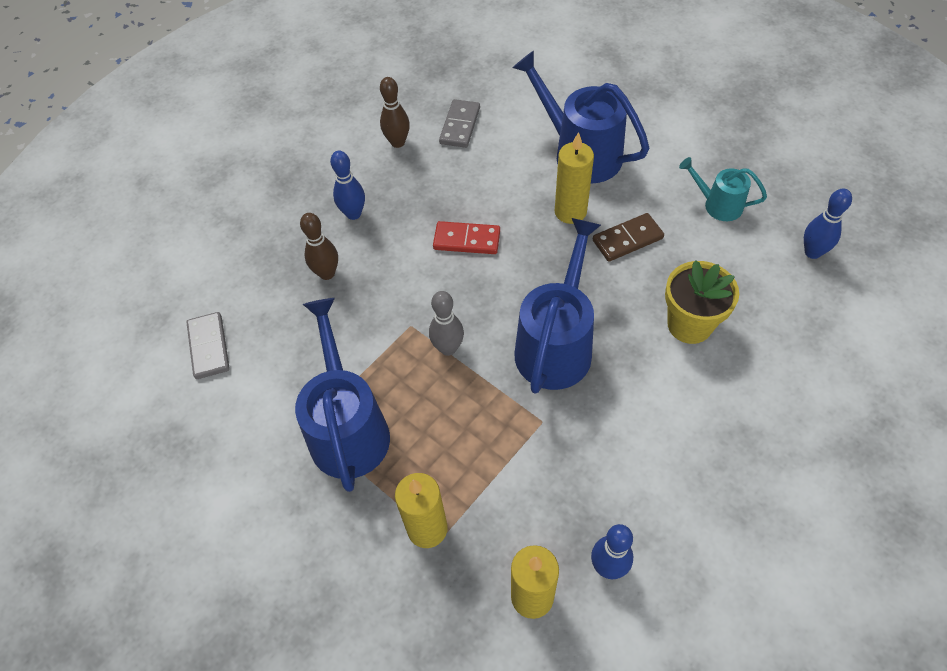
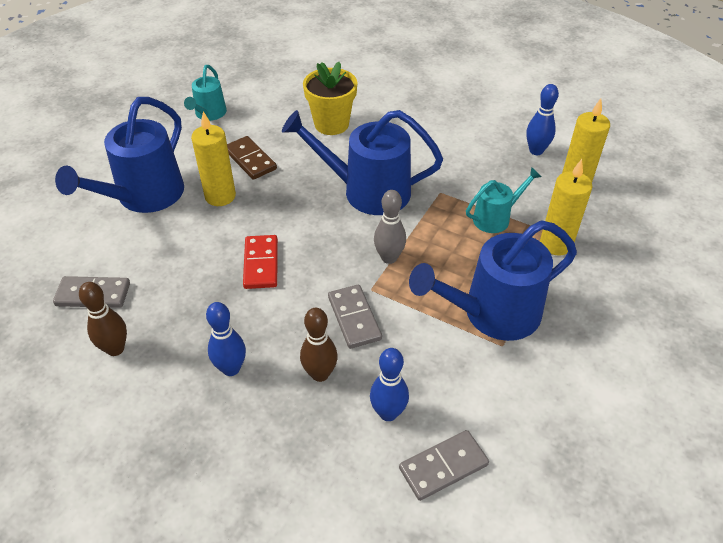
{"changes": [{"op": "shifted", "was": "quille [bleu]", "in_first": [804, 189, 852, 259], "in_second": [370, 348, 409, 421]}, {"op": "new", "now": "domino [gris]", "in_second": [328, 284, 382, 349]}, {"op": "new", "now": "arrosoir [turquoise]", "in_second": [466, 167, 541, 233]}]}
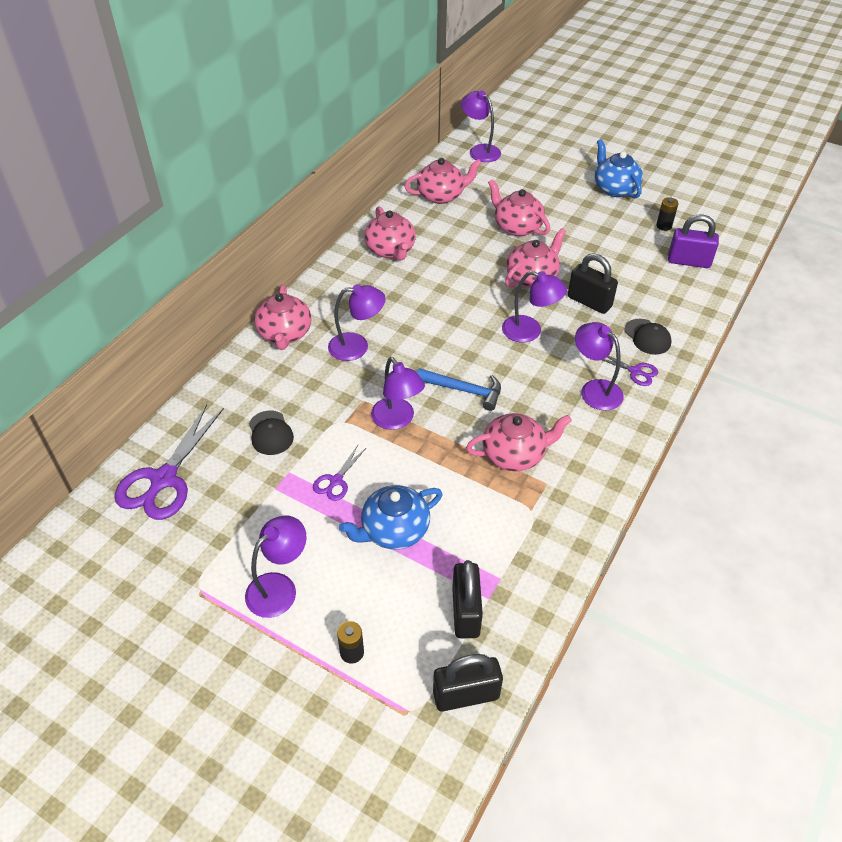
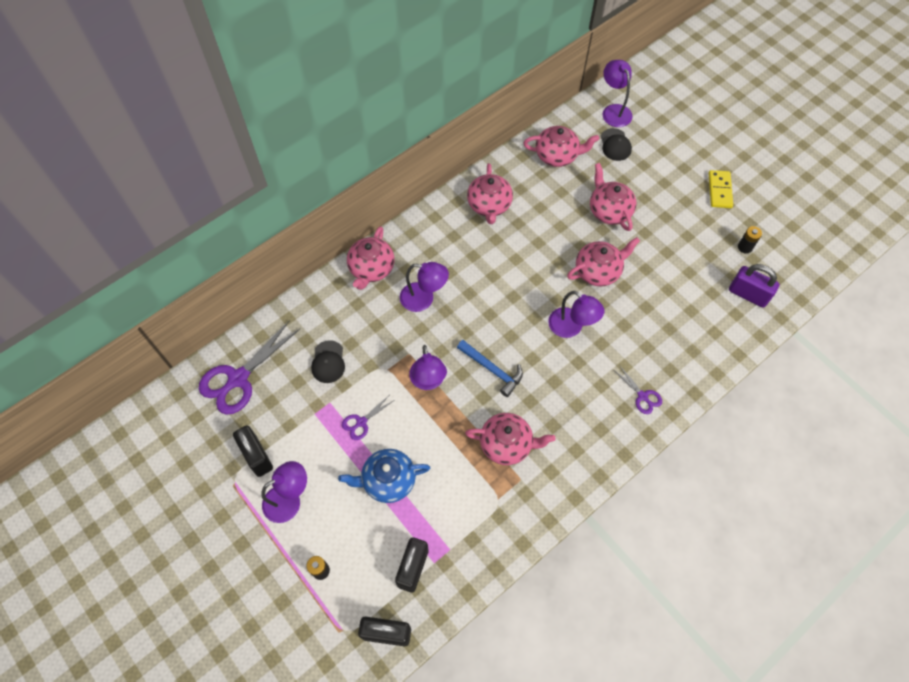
{"changes": [{"op": "shifted", "was": "cadenas [noir]", "in_first": [568, 253, 618, 314], "in_second": [233, 425, 273, 477]}, {"op": "gone", "was": "lampe [violet]", "in_first": [575, 322, 624, 410]}, {"op": "swapped", "was": "théière [bleu]", "now": "domino [jaune]", "in_first": [595, 139, 643, 198], "in_second": [708, 170, 733, 208]}, {"op": "shifted", "was": "casquette [noir]", "in_first": [624, 319, 671, 355], "in_second": [601, 128, 632, 161]}]}
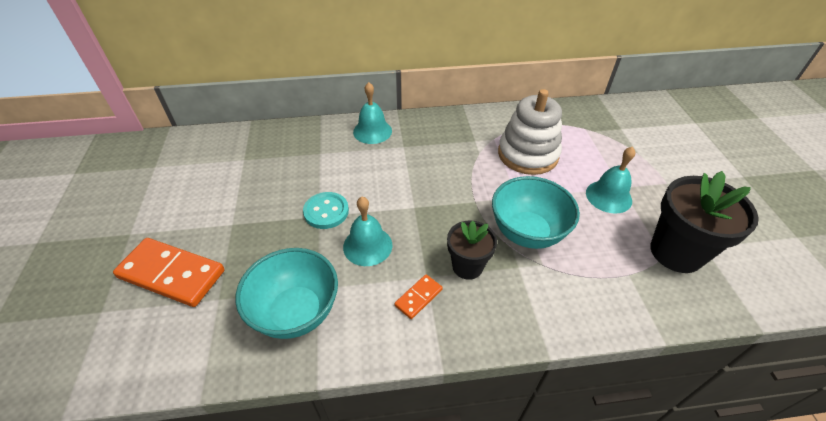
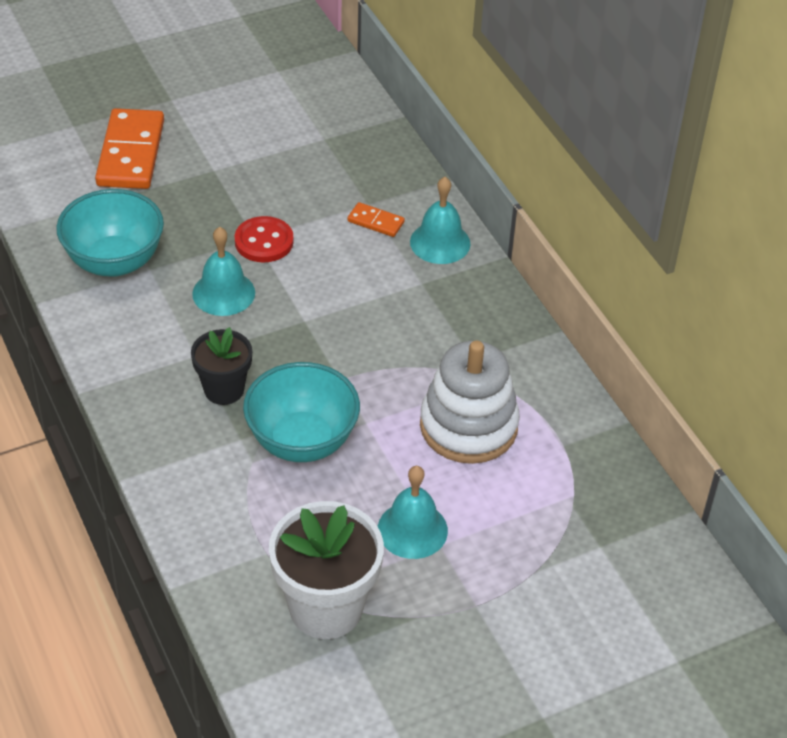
{"changes": [{"op": "repainted", "was": "bouton [turquoise]", "now": "bouton [rouge]", "in_first": [303, 192, 349, 229], "in_second": [235, 216, 294, 262]}, {"op": "shifted", "was": "domino [orange]", "in_first": [394, 275, 443, 319], "in_second": [347, 202, 405, 237]}, {"op": "repainted", "was": "pot de fleurs [noir]", "now": "pot de fleurs [blanc]", "in_first": [650, 171, 759, 273], "in_second": [269, 501, 384, 639]}]}
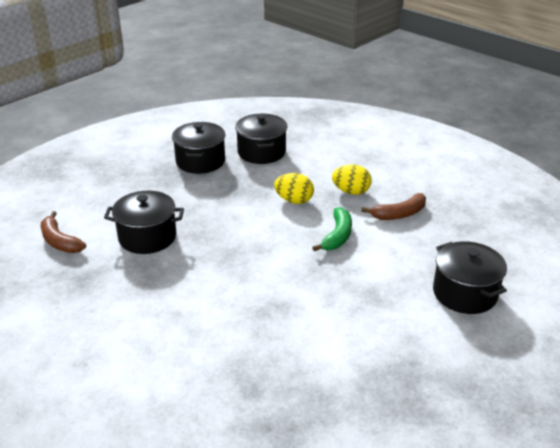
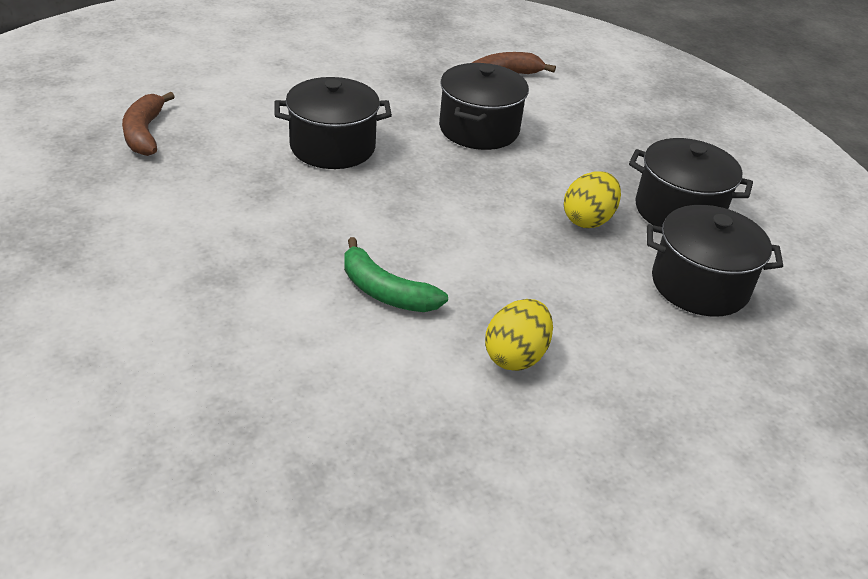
{"changes": [{"op": "shifted", "was": "œuf [jaune]", "in_first": [274, 173, 314, 204], "in_second": [564, 171, 621, 228]}, {"op": "shifted", "was": "banane [marron]", "in_first": [361, 193, 426, 220], "in_second": [122, 92, 175, 156]}, {"op": "shifted", "was": "marmite [noir]", "in_first": [433, 241, 507, 314], "in_second": [275, 77, 392, 169]}]}
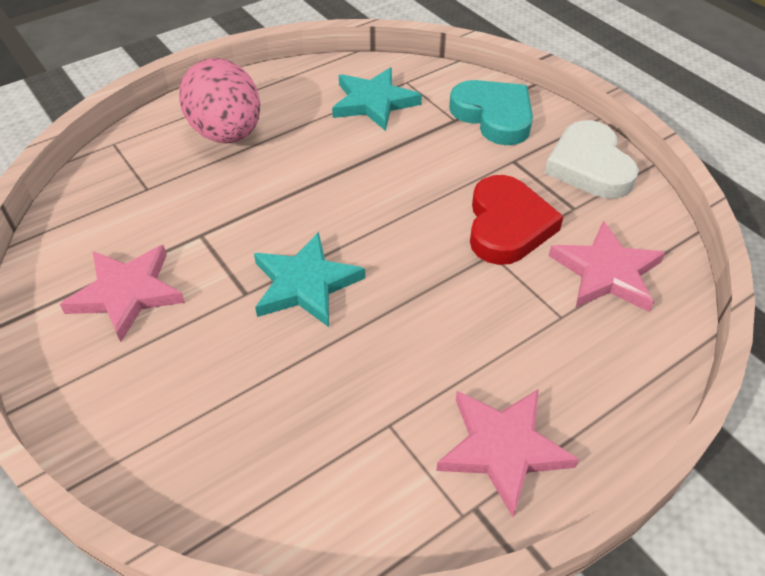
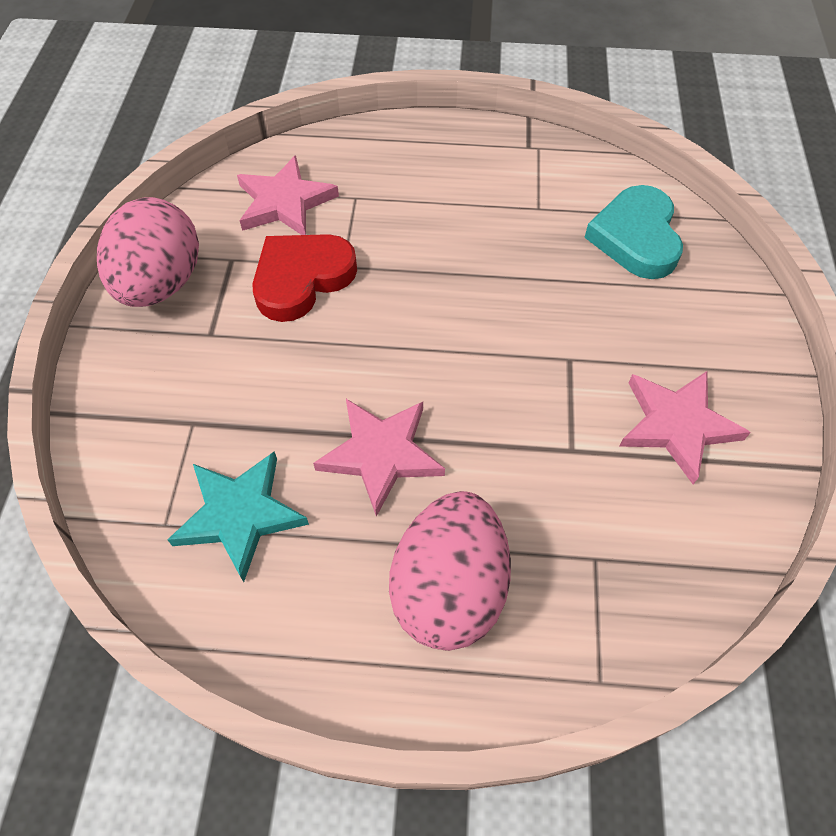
{"changes": [{"op": "gone", "was": "étoile [turquoise]", "in_first": [254, 232, 365, 327]}, {"op": "shifted", "was": "étoile [rose]", "in_first": [436, 389, 579, 517], "in_second": [313, 399, 445, 517]}, {"op": "shifted", "was": "cœur [turquoise]", "in_first": [449, 80, 533, 145], "in_second": [584, 185, 683, 279]}, {"op": "swapped", "was": "cœur [blanc]", "now": "œuf [rose]", "in_first": [545, 120, 639, 199], "in_second": [97, 197, 199, 307]}]}
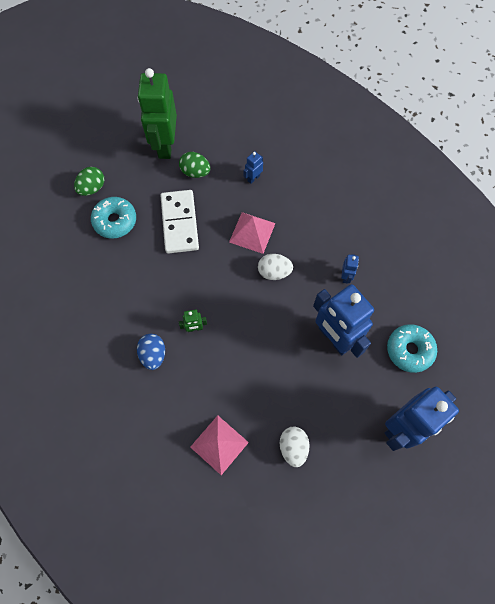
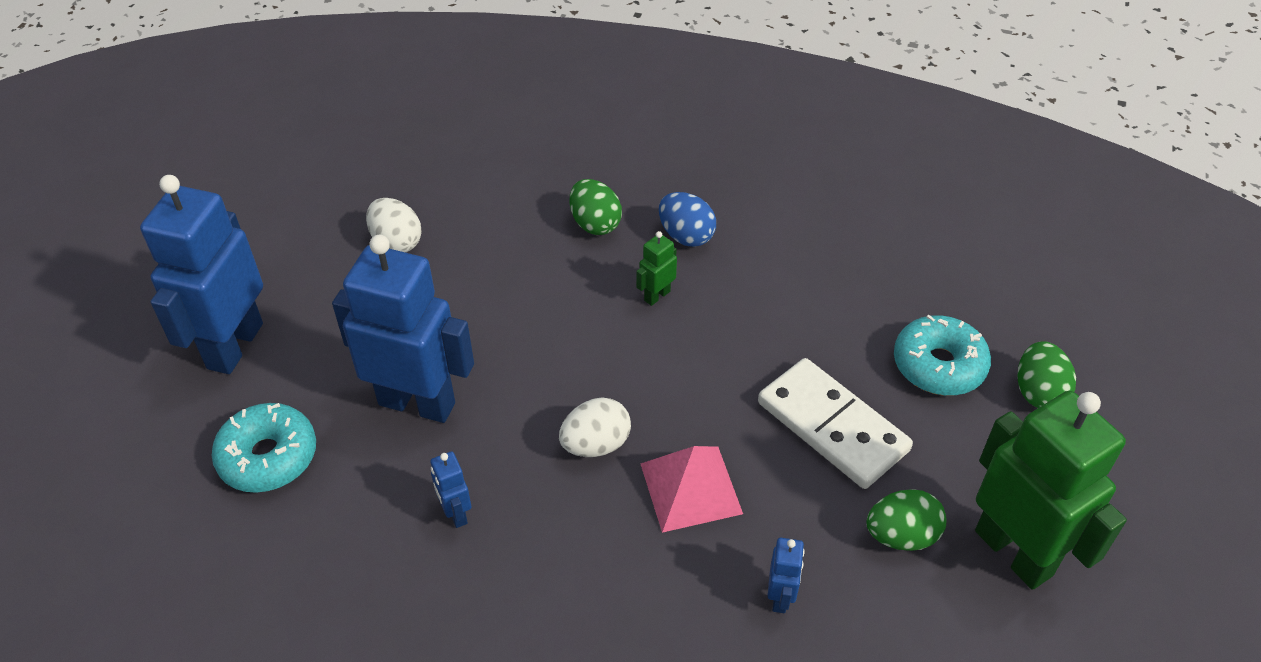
{"changes": [{"op": "gone", "was": "pyramide [rose]", "in_first": [190, 415, 249, 475]}, {"op": "new", "now": "œuf [vert]", "in_second": [570, 179, 622, 235]}]}
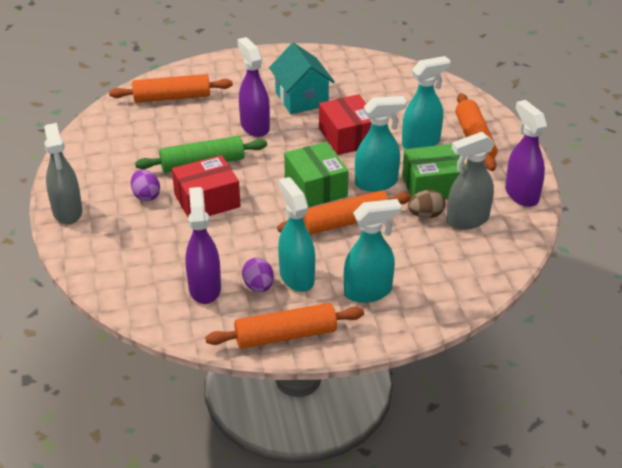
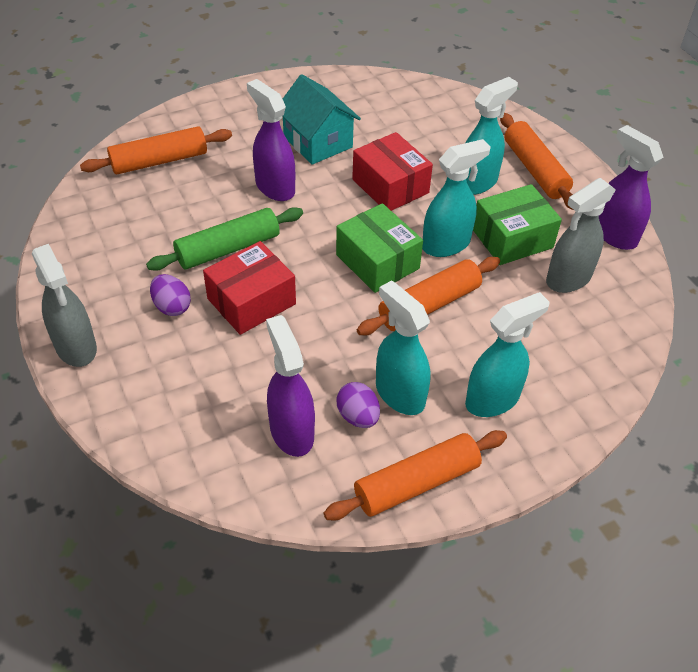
{"changes": [{"op": "gone", "was": "œuf [marron]", "in_first": [408, 190, 445, 218]}]}
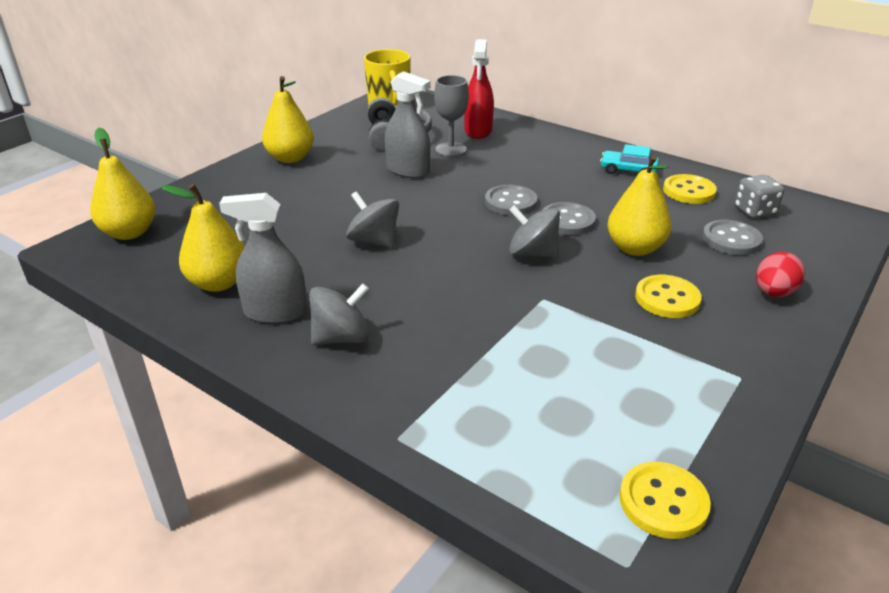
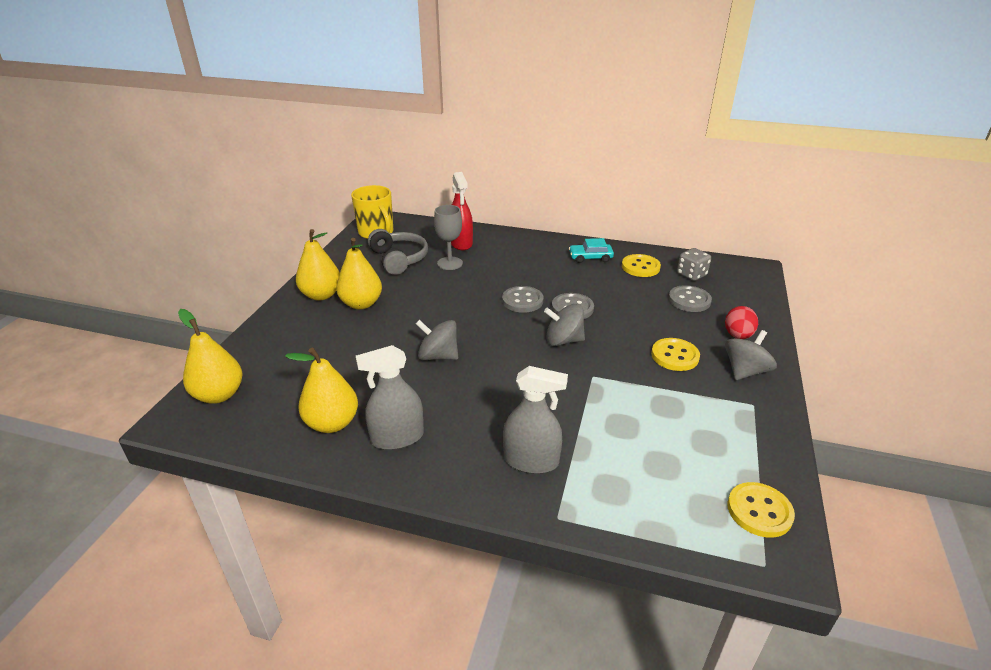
{"changes": [{"op": "shifted", "was": "toupie [gris]", "in_first": [309, 284, 369, 345], "in_second": [725, 330, 777, 380]}, {"op": "shifted", "was": "vaporisateur [gris]", "in_first": [385, 71, 431, 178], "in_second": [503, 366, 568, 474]}, {"op": "shifted", "was": "poire [jaune]", "in_first": [607, 155, 671, 256], "in_second": [336, 238, 382, 310]}]}
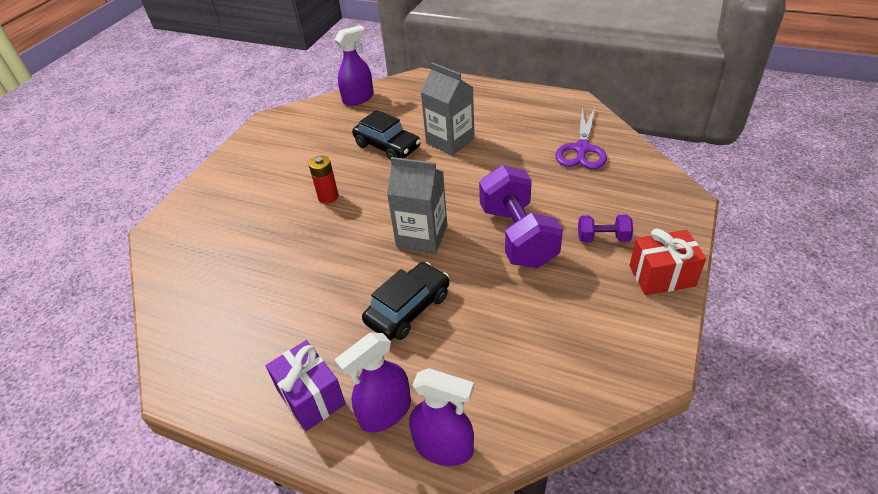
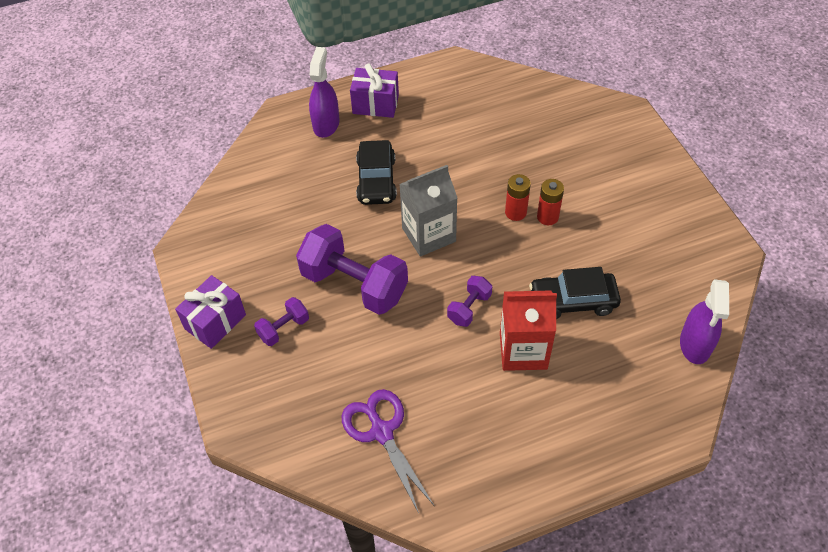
{"changes": [{"op": "gone", "was": "vaporisateur [violet]", "in_first": [409, 368, 474, 466]}, {"op": "repainted", "was": "brique de lait [gris]", "now": "brique de lait [rouge]", "in_first": [420, 62, 475, 155], "in_second": [500, 290, 557, 371]}, {"op": "repainted", "was": "cadeau [rouge]", "now": "cadeau [violet]", "in_first": [629, 229, 706, 295], "in_second": [175, 275, 246, 349]}, {"op": "new", "now": "haltère [violet]", "in_second": [447, 276, 492, 327]}, {"op": "new", "now": "pile [rouge]", "in_second": [505, 174, 531, 221]}]}
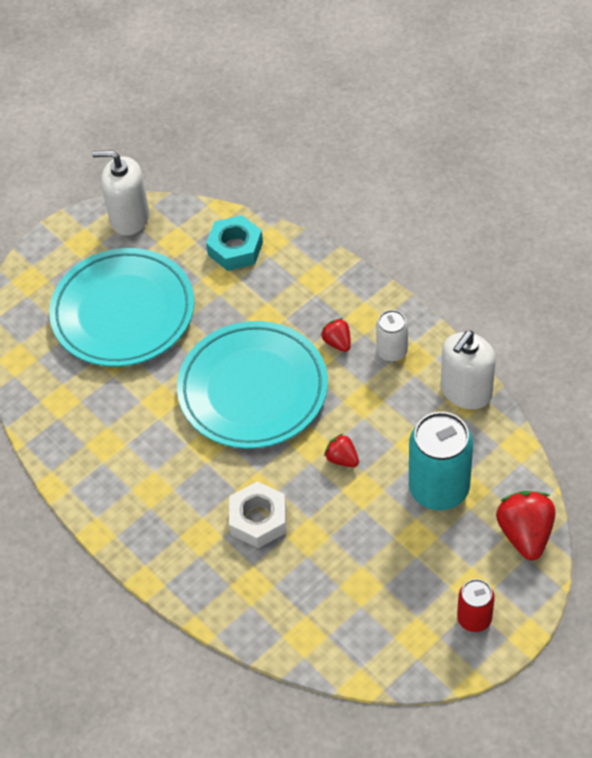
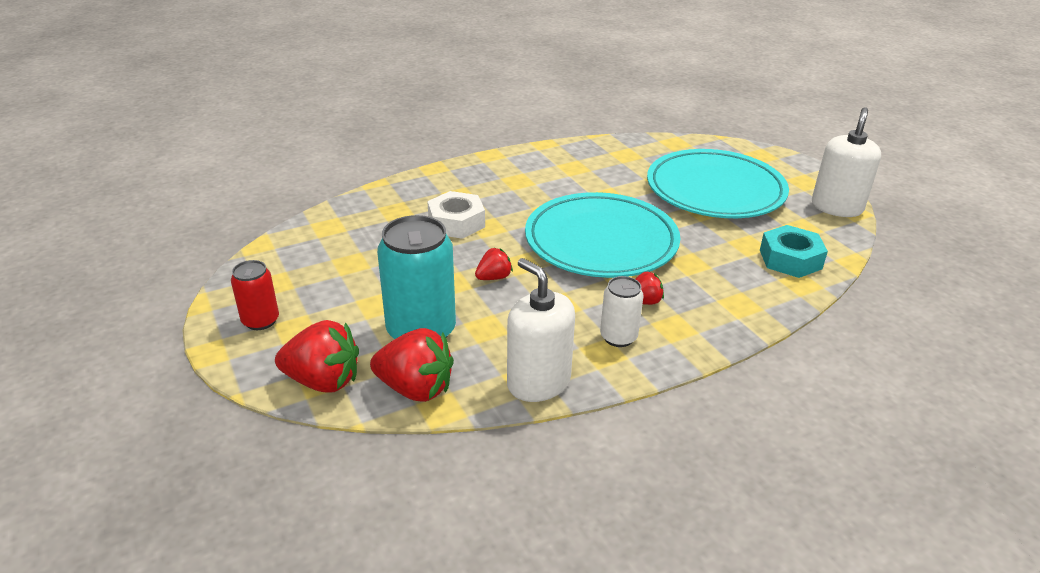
{"changes": [{"op": "new", "now": "fraise [rouge]", "in_second": [370, 328, 454, 402]}]}
